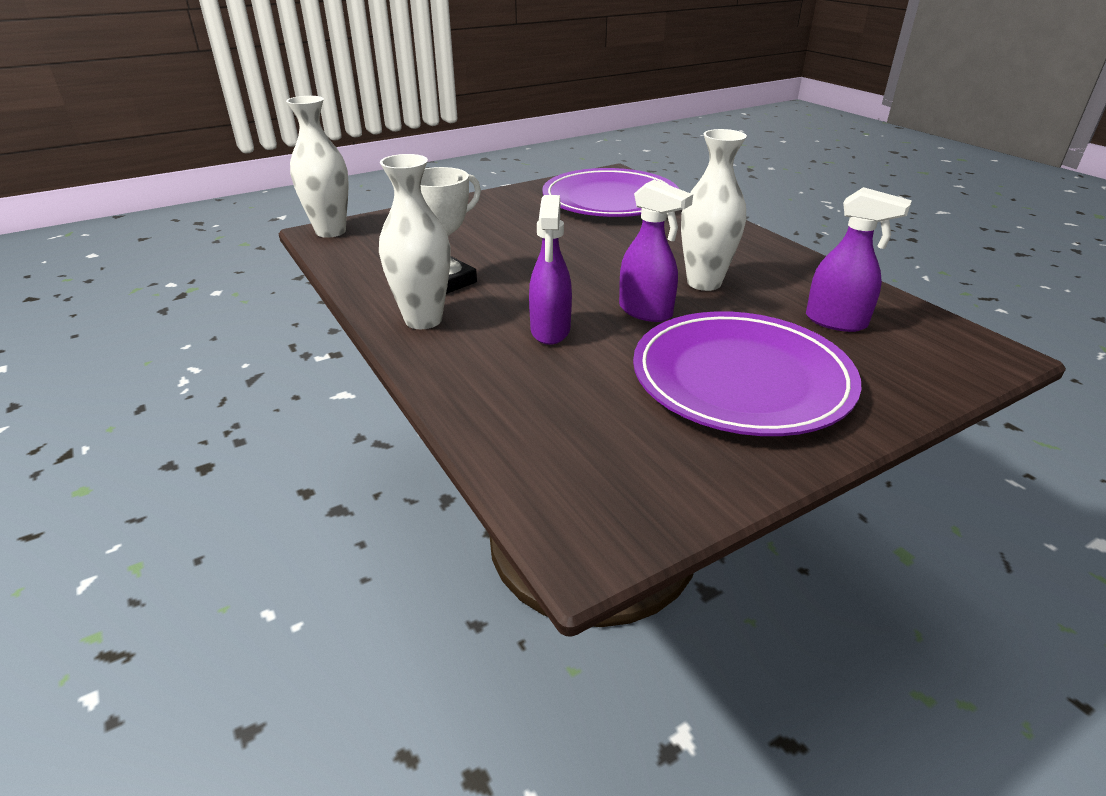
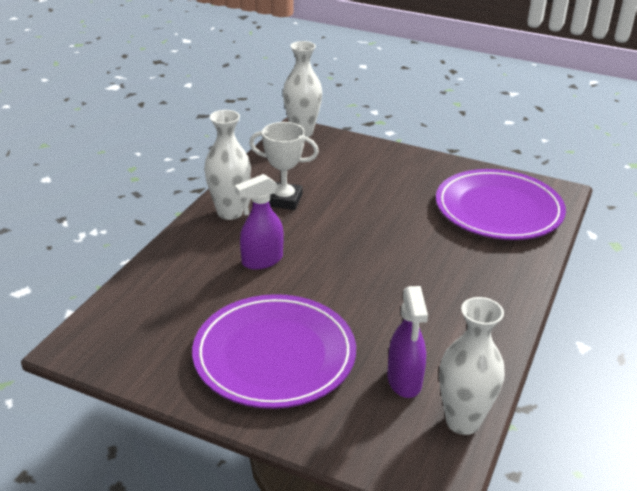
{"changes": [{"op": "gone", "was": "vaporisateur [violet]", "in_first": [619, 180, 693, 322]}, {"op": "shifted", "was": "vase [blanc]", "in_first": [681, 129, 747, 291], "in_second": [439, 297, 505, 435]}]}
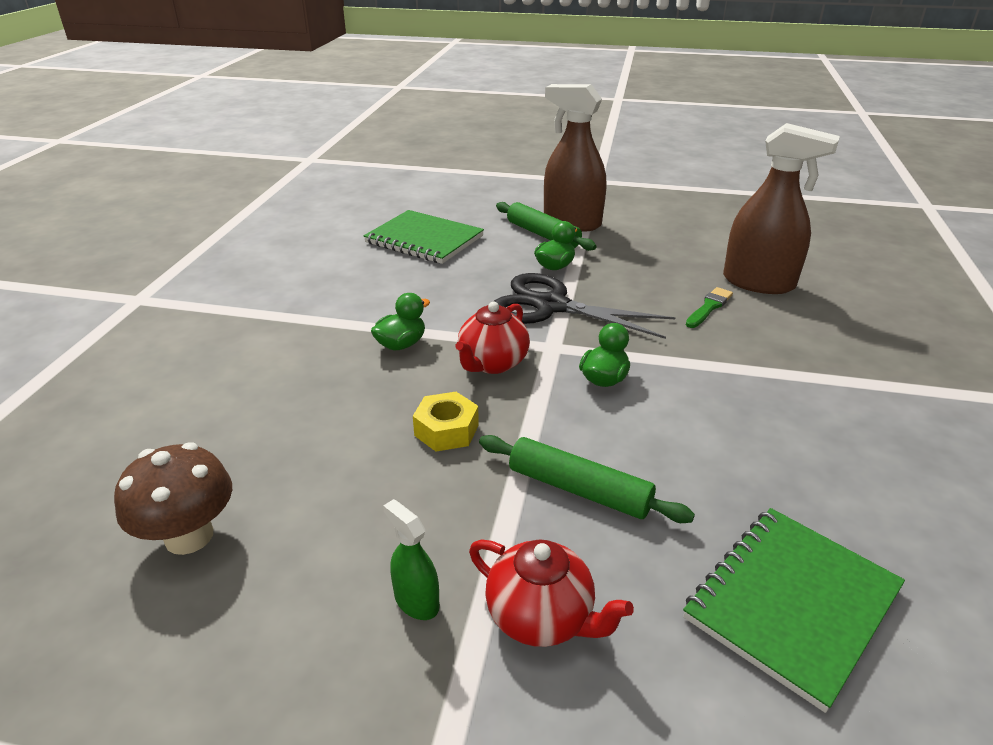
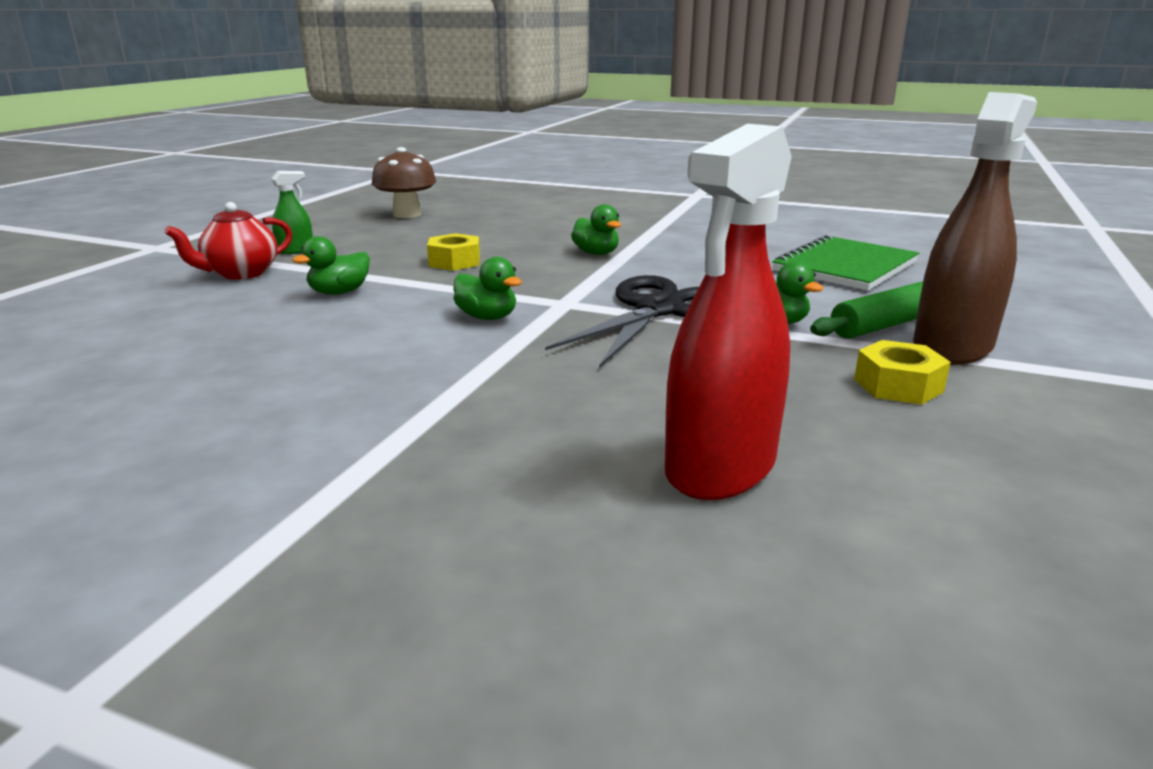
{"changes": [{"op": "gone", "was": "théière [rouge]", "in_first": [456, 302, 530, 374]}, {"op": "swapped", "was": "rouleau à pâtisserie [vert]", "now": "canard [vert]", "in_first": [479, 435, 695, 523], "in_second": [293, 236, 370, 295]}, {"op": "gone", "was": "carnet [vert]", "in_first": [683, 508, 905, 713]}, {"op": "gone", "was": "pinceau [vert]", "in_first": [686, 287, 733, 328]}, {"op": "repainted", "was": "vaporisateur [marron]", "now": "vaporisateur [rouge]", "in_first": [723, 123, 840, 294], "in_second": [665, 124, 792, 500]}, {"op": "new", "now": "écrou [jaune]", "in_second": [854, 340, 951, 405]}]}
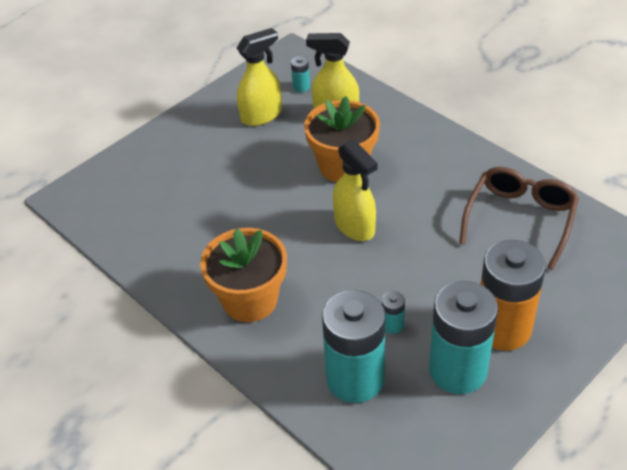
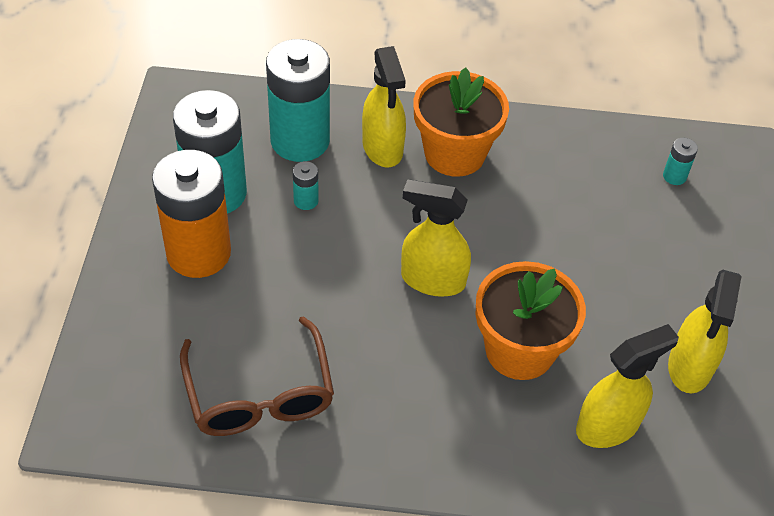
{"changes": [{"op": "shifted", "was": "pile [turquoise]", "in_first": [291, 56, 310, 92], "in_second": [663, 138, 698, 185]}, {"op": "new", "now": "vaporisateur [jaune]", "in_second": [362, 46, 406, 167]}]}
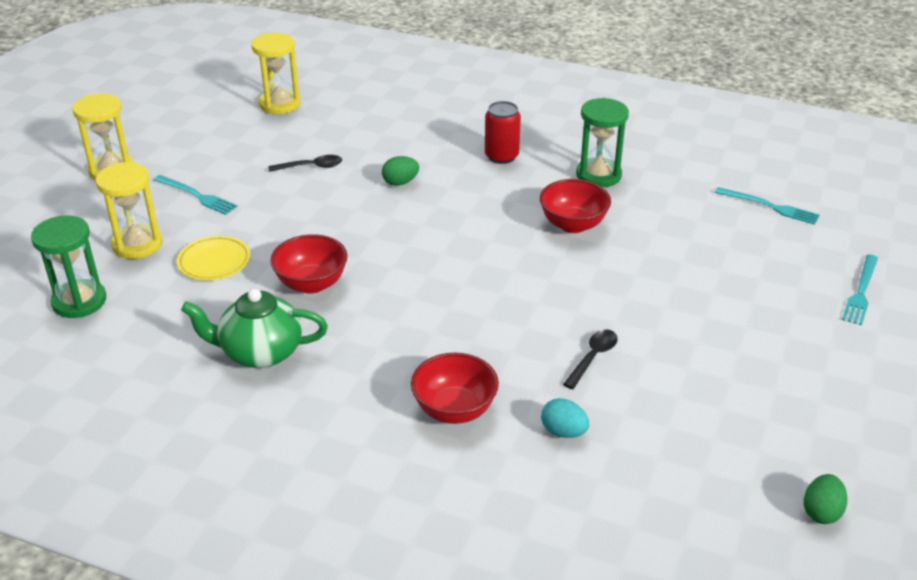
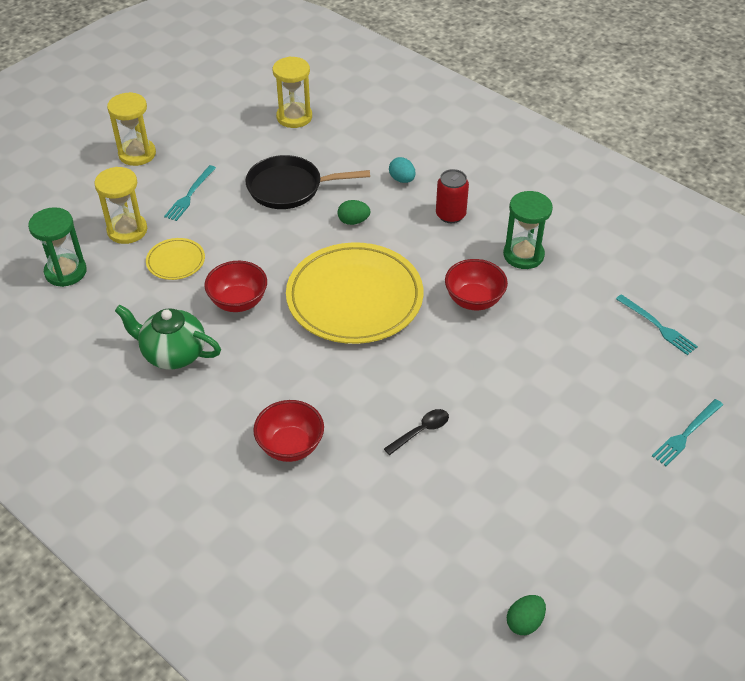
{"changes": [{"op": "rotated", "was": "fourchette [turquoise]", "in_first": [154, 175, 238, 215], "in_second": [164, 165, 216, 221], "clockwise": 60}, {"op": "swapped", "was": "cuillère [noir]", "now": "poêle [noir]", "in_first": [268, 155, 342, 172], "in_second": [245, 155, 370, 209]}, {"op": "shifted", "was": "œuf [turquoise]", "in_first": [541, 398, 589, 438], "in_second": [389, 157, 416, 183]}, {"op": "new", "now": "assiette [jaune]", "in_second": [286, 242, 423, 344]}]}
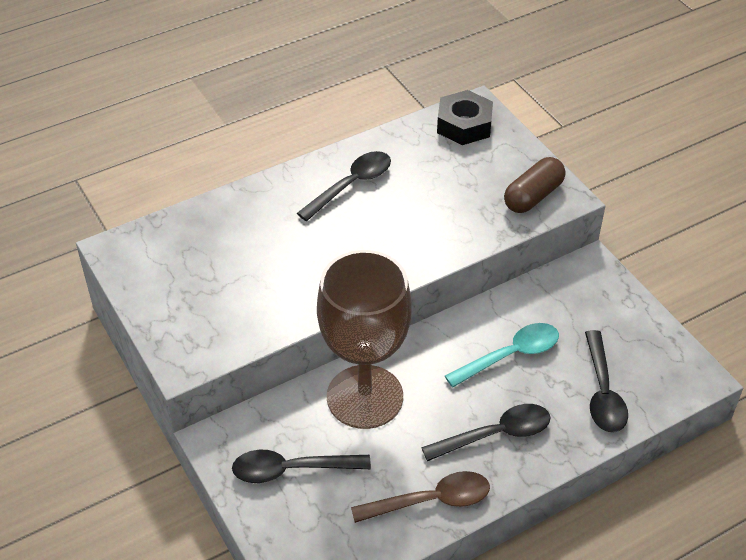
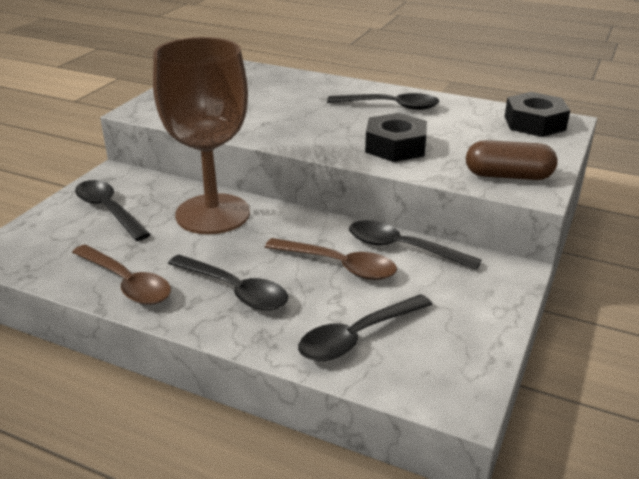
{"changes": [{"op": "repainted", "was": "cuillère [turquoise]", "now": "cuillère [marron]", "in_first": [445, 323, 559, 387], "in_second": [265, 238, 397, 280]}, {"op": "new", "now": "cuillère [noir]", "in_second": [349, 220, 482, 270]}, {"op": "new", "now": "écrou [noir]", "in_second": [365, 113, 427, 162]}]}
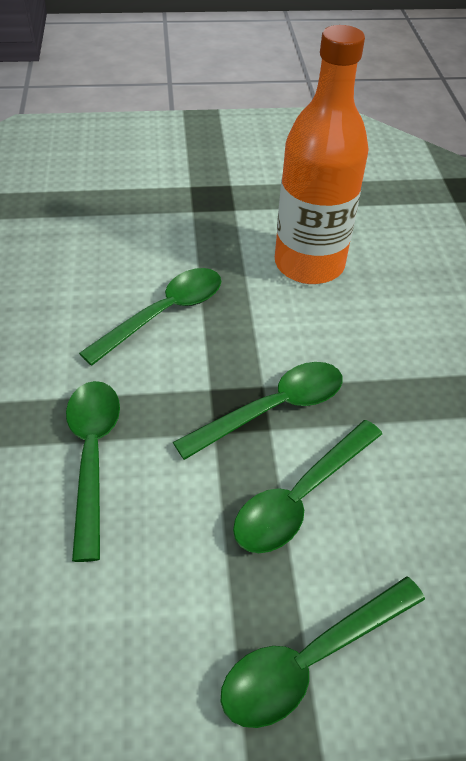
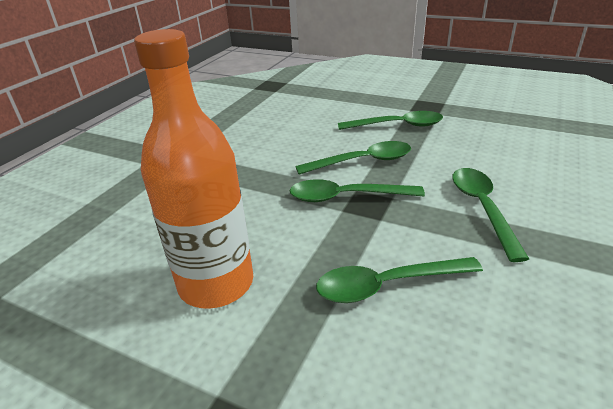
{"changes": [{"op": "rotated", "was": "cuillère [vert]", "in_first": [66, 381, 120, 562], "in_second": [452, 168, 529, 262], "clockwise": 150}]}
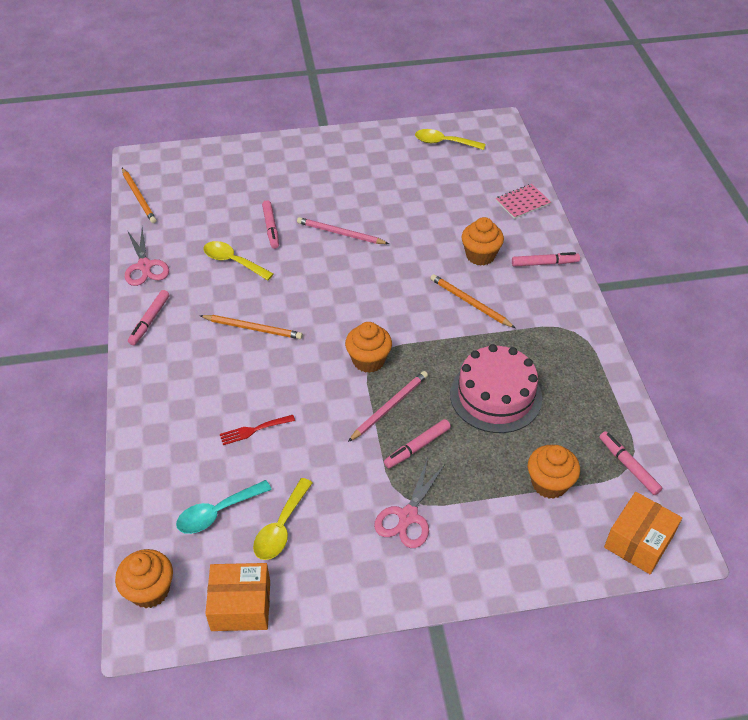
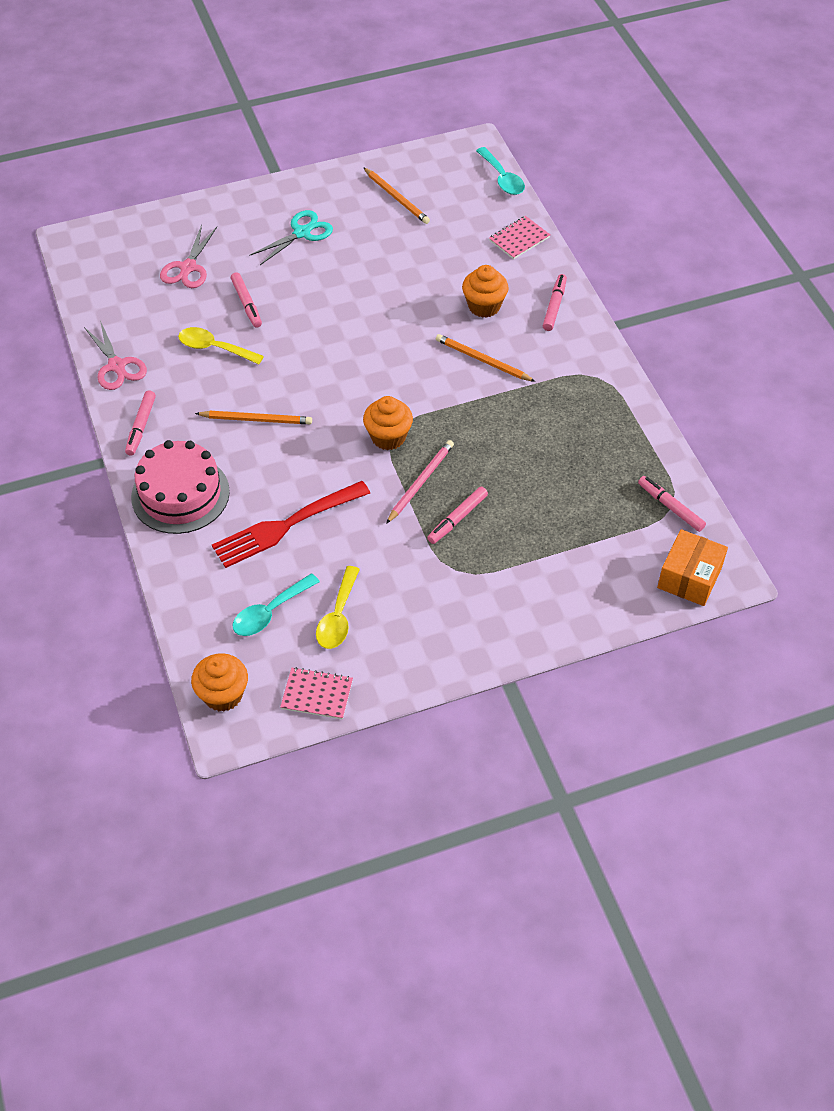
{"changes": [{"op": "shifted", "was": "crayon [orange]", "in_first": [122, 168, 156, 223], "in_second": [363, 167, 430, 224]}, {"op": "swapped", "was": "boîte [orange]", "now": "carnet [rose]", "in_first": [205, 563, 270, 631], "in_second": [280, 667, 353, 719]}, {"op": "scaled", "was": "fourchette [rouge]", "in_first": [220, 415, 295, 445], "in_second": [212, 481, 370, 568], "ratio": 2.1}, {"op": "gone", "was": "crayon [rose]", "in_first": [297, 217, 389, 244]}, {"op": "shifted", "was": "ciseaux [rose]", "in_first": [374, 458, 446, 548], "in_second": [160, 225, 217, 288]}, {"op": "gone", "was": "cuillère [jaune]", "in_first": [415, 129, 485, 150]}, {"op": "shifted", "was": "gâteau [rose]", "in_first": [450, 344, 542, 433], "in_second": [131, 440, 230, 534]}, {"op": "rotated", "was": "feutre [rose]", "in_first": [512, 252, 580, 267], "in_second": [543, 274, 567, 331], "clockwise": -60}, {"op": "gone", "was": "muffin [orange]", "in_first": [528, 445, 580, 499]}, {"op": "new", "now": "ciseaux [turquoise]", "in_second": [249, 210, 333, 265]}, {"op": "new", "now": "cuillère [turquoise]", "in_second": [476, 147, 525, 195]}]}
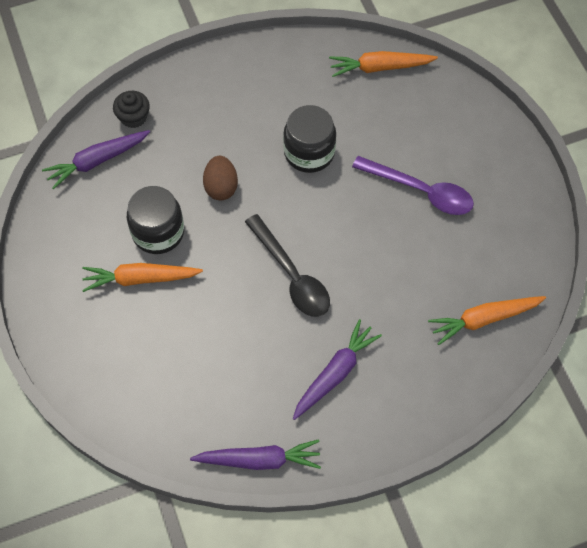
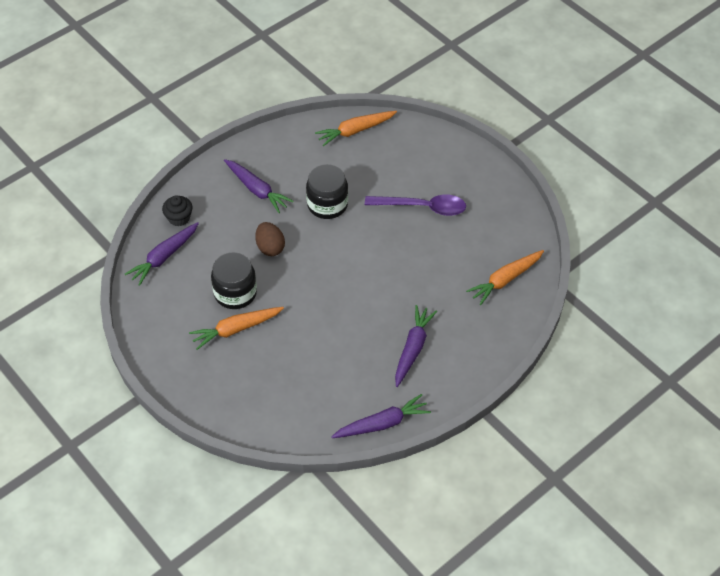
{"changes": [{"op": "gone", "was": "cuillère [noir]", "in_first": [245, 214, 330, 317]}, {"op": "new", "now": "carotte [violet]", "in_second": [224, 159, 294, 213]}]}
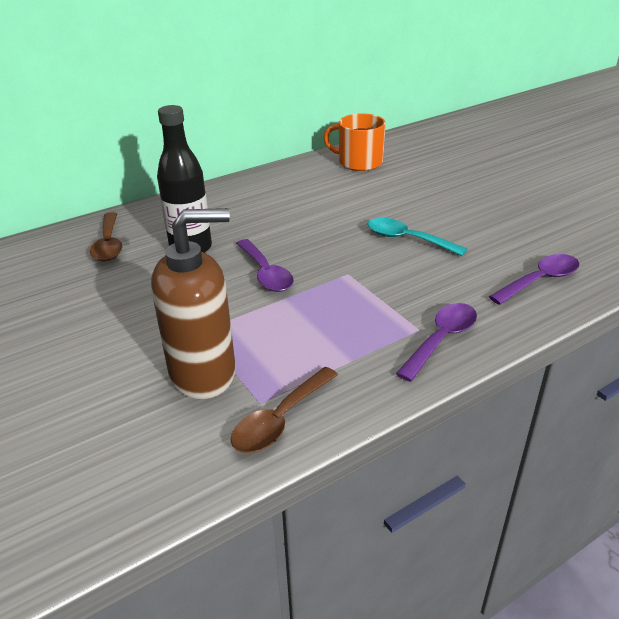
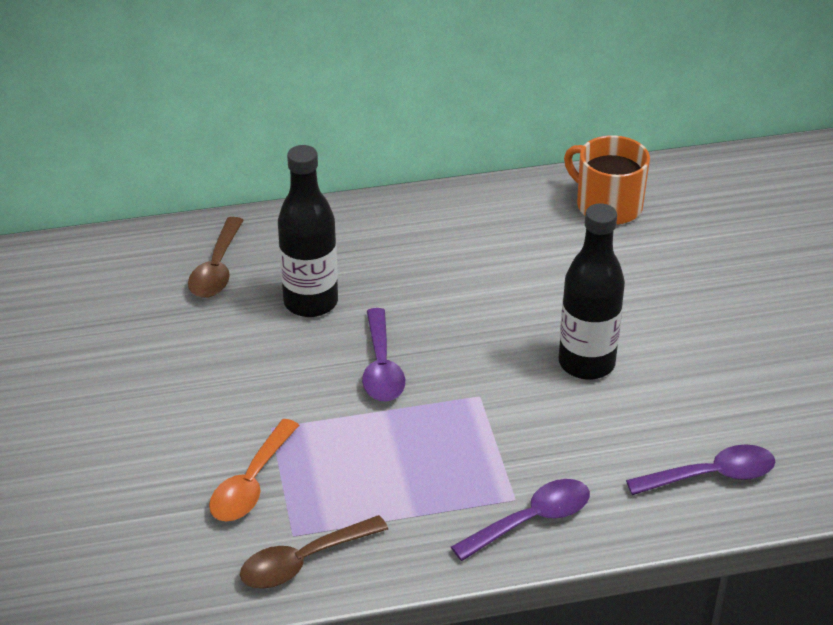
{"changes": [{"op": "swapped", "was": "distributeur de savon [marron]", "now": "cuillère [orange]", "in_first": [151, 208, 236, 399], "in_second": [209, 419, 299, 522]}, {"op": "swapped", "was": "cuillère [turquoise]", "now": "bouteille [noir]", "in_first": [368, 218, 467, 256], "in_second": [559, 203, 625, 380]}]}
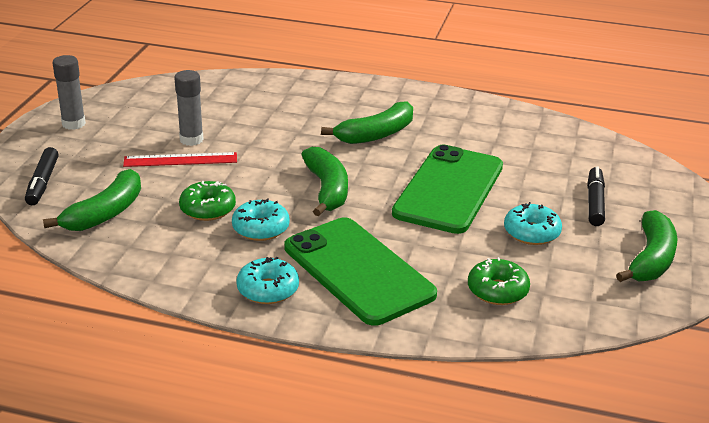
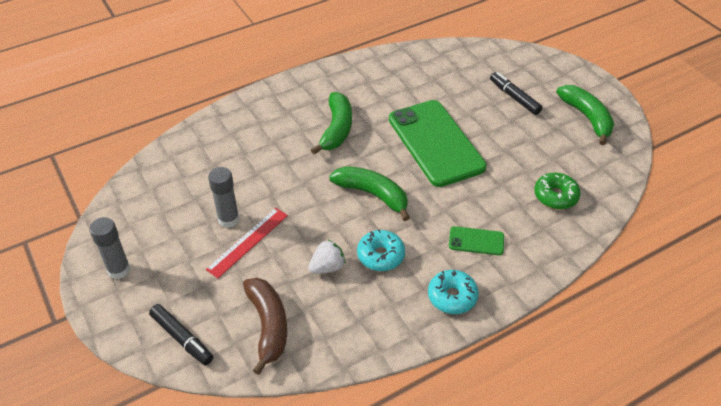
{"changes": [{"op": "repainted", "was": "banane [vert]", "now": "banane [marron]", "in_first": [43, 169, 141, 231], "in_second": [243, 278, 287, 375]}, {"op": "swapped", "was": "beignet [vert]", "now": "fraise [blanc]", "in_first": [179, 181, 236, 221], "in_second": [308, 240, 346, 274]}, {"op": "scaled", "was": "téléphone [vert]", "in_first": [285, 217, 437, 326], "in_second": [449, 226, 504, 255], "ratio": 0.43}, {"op": "gone", "was": "beignet [turquoise]", "in_first": [504, 202, 562, 245]}]}
